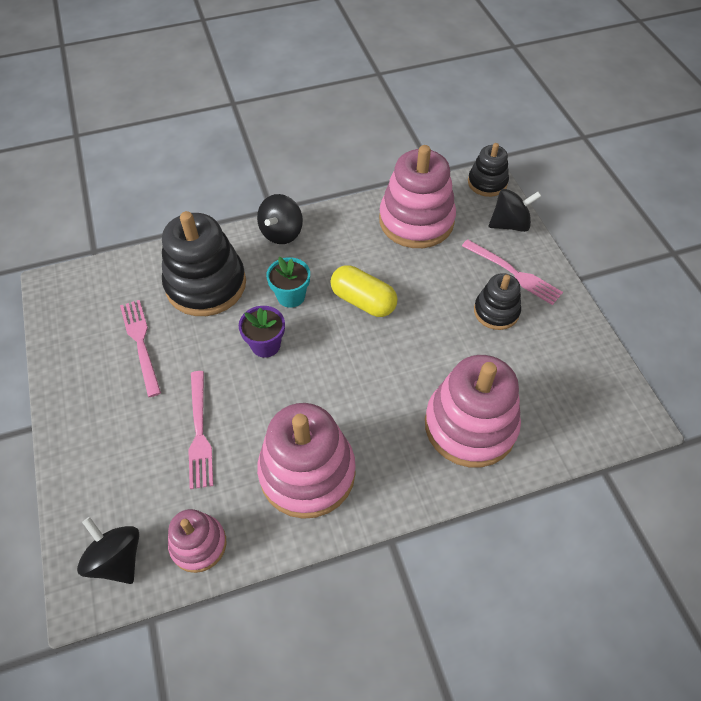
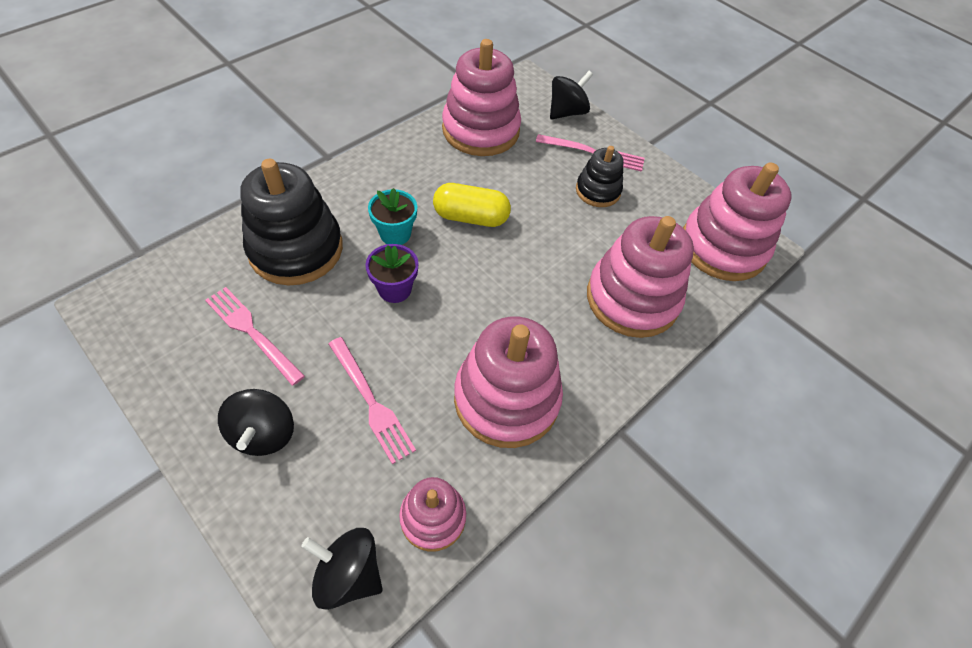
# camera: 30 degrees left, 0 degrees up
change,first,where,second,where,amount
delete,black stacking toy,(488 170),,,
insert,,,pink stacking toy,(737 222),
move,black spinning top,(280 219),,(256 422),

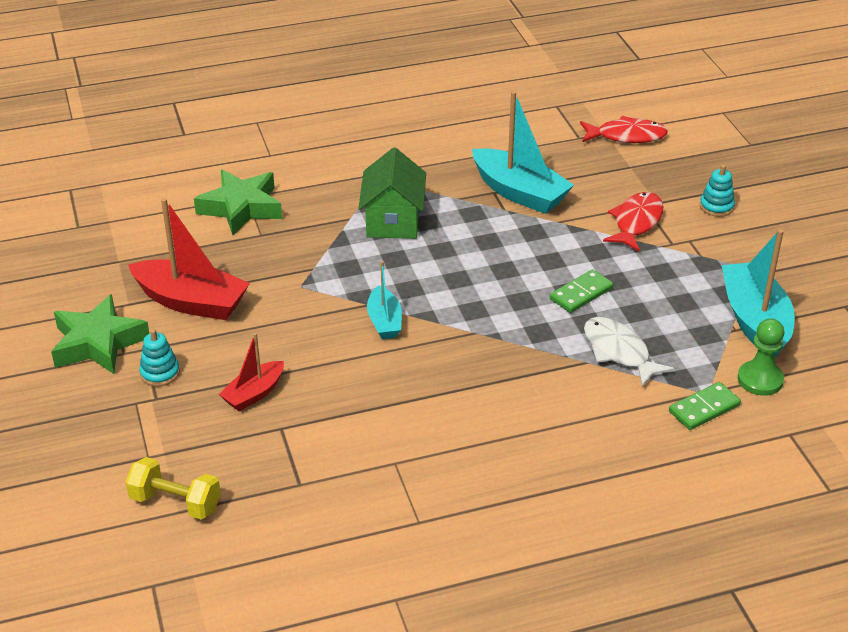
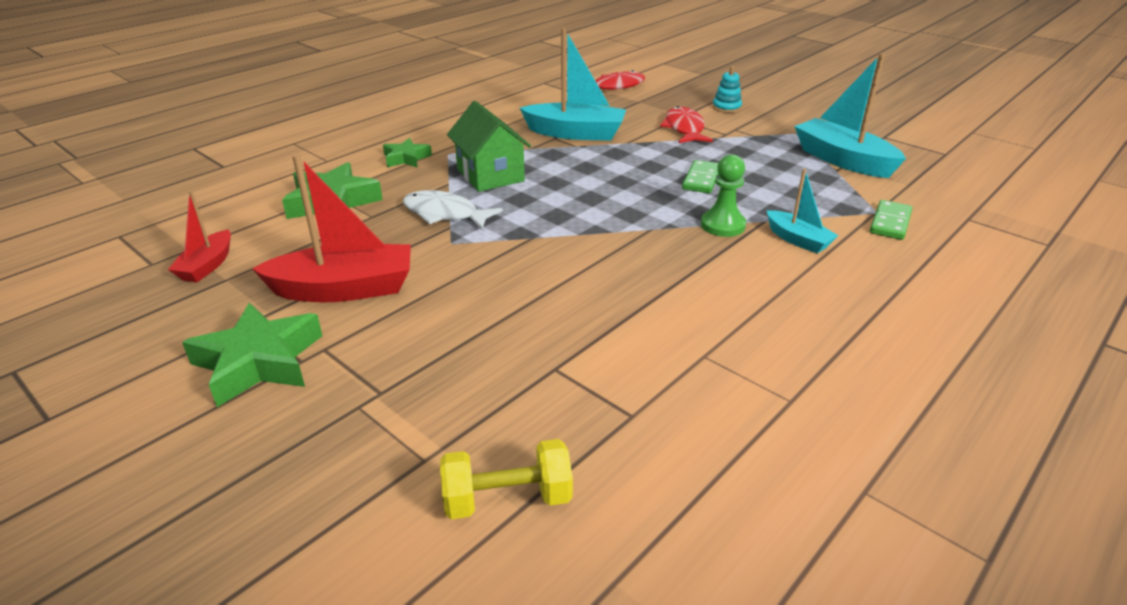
# camera: 30 degrees left, 5 degrees down
change,first,where,second,where,amount
delete,turquoise stacking toy,(159 357),,,
insert,,,green star,(407 153),
move,red boat,(251 372),,(199 236),
move,turquoise boat,(384 300),,(803 211),
move,white fish,(629 352),,(453 209),
move,green pawn,(761 357),,(723 195),

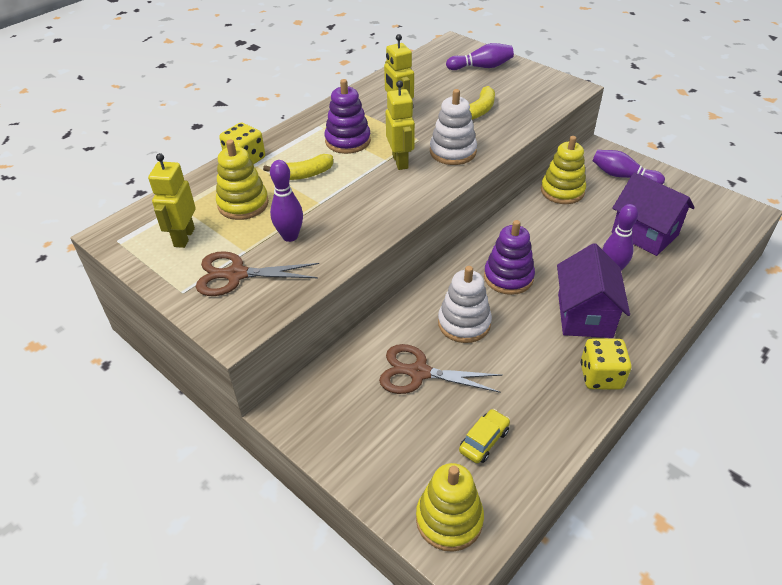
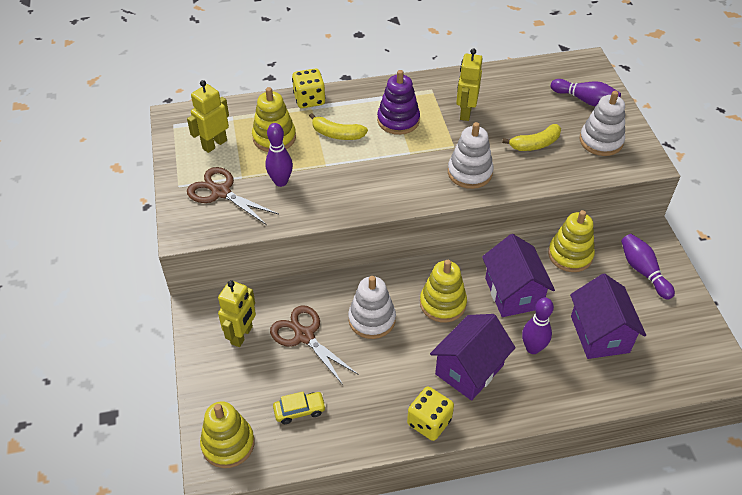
# camera: 35 degrees right, 5 degrees up
change,first,where,second,where,amount
insert,,,purple house,(518 275),
insert,,,white stacking toy,(602 123),
move,yellow robot,(400 125),,(237 313),
recolor,purple stacking toy,(509 257),yellow stacking toy,(443 291),

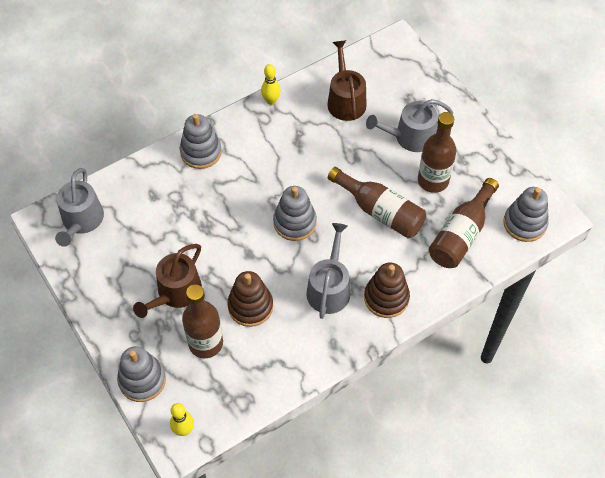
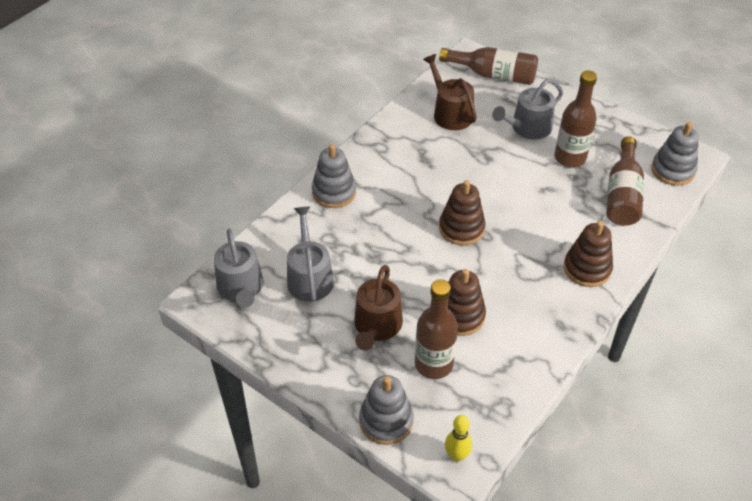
# camera: 20 degrees left, 10 degrees down
change,first,where,second,where,amount
delete,yellow bowling pin,(271 84),,,
move,grey watering can,(328 271),,(310 253),
move,brown bottle,(377 202),,(488 66),
recolor,grey stacking toy,(295 213),brown stacking toy,(462 212),

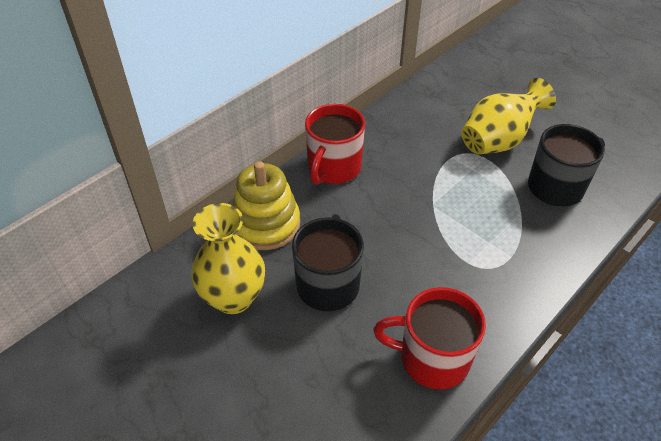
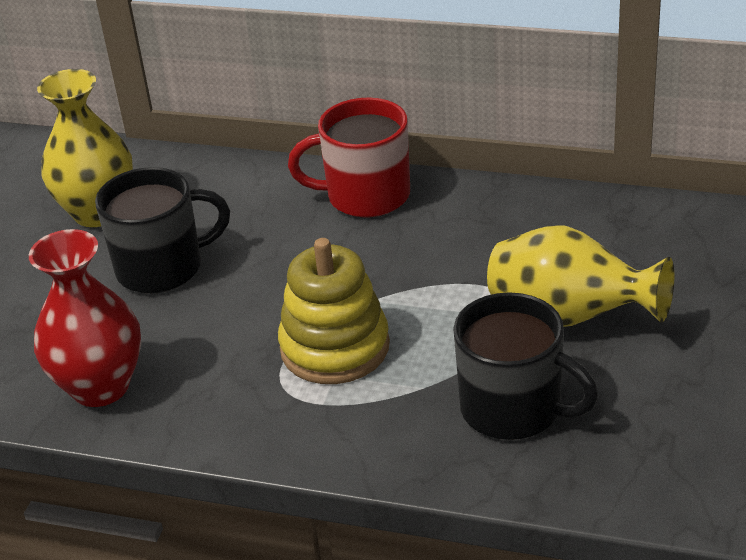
# camera: 65 degrees right, 10 degrees down
change,first,where,second,where,amount
move,yellow stacking toy,(266 205),,(334 311),
replace,red mug,(429 338),red vase,(85 318),

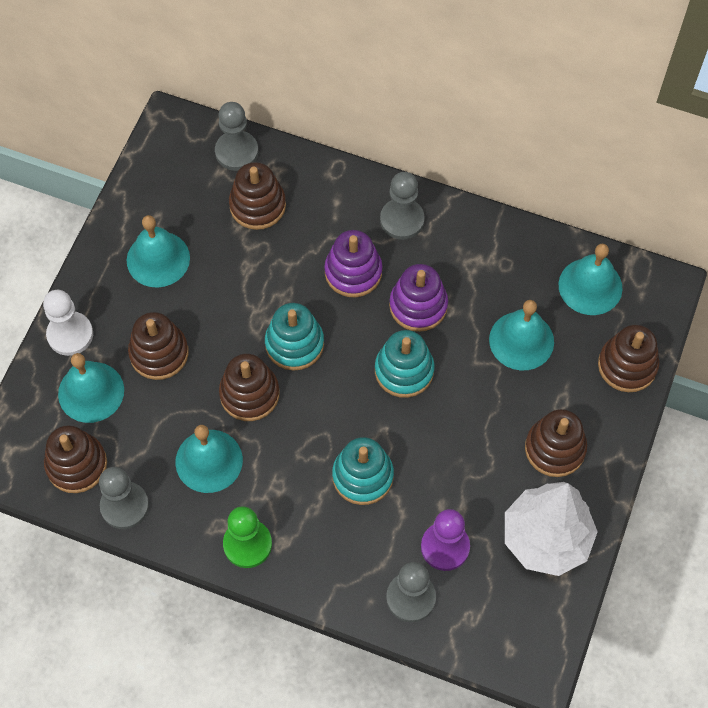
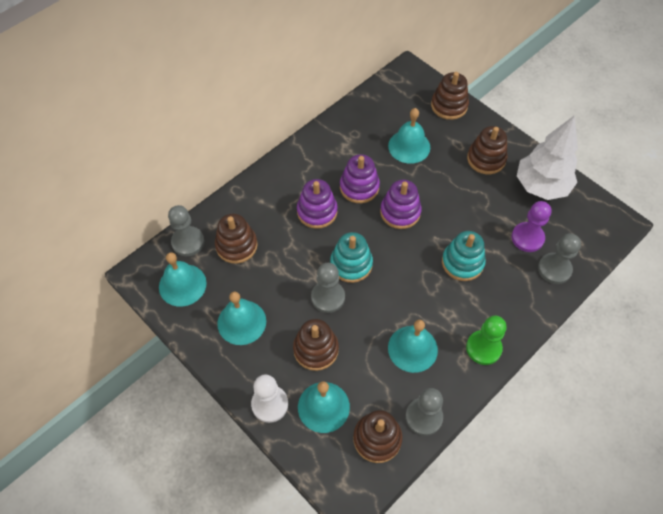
# camera: 65 degrees left, 5 degrees down
change,first,where,second,where,amount
delete,brown stacking toy,(249 387),,,
move,grey pawn,(402 206),,(328 288),
move,turquoise bell,(590 279),,(183 279),
recolor,turquoise stacking toy,(405 364),purple stacking toy,(400 204),

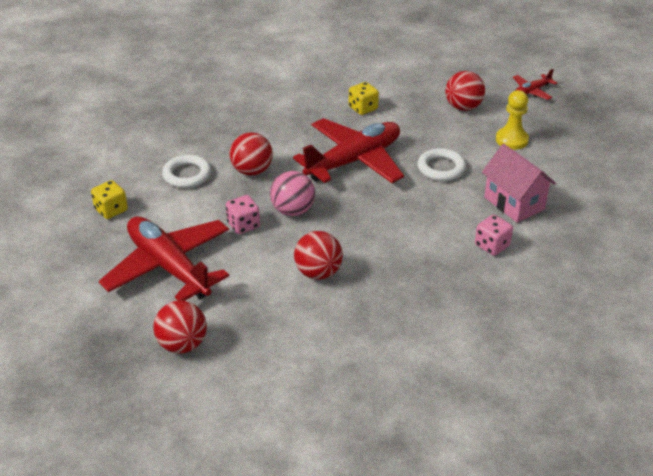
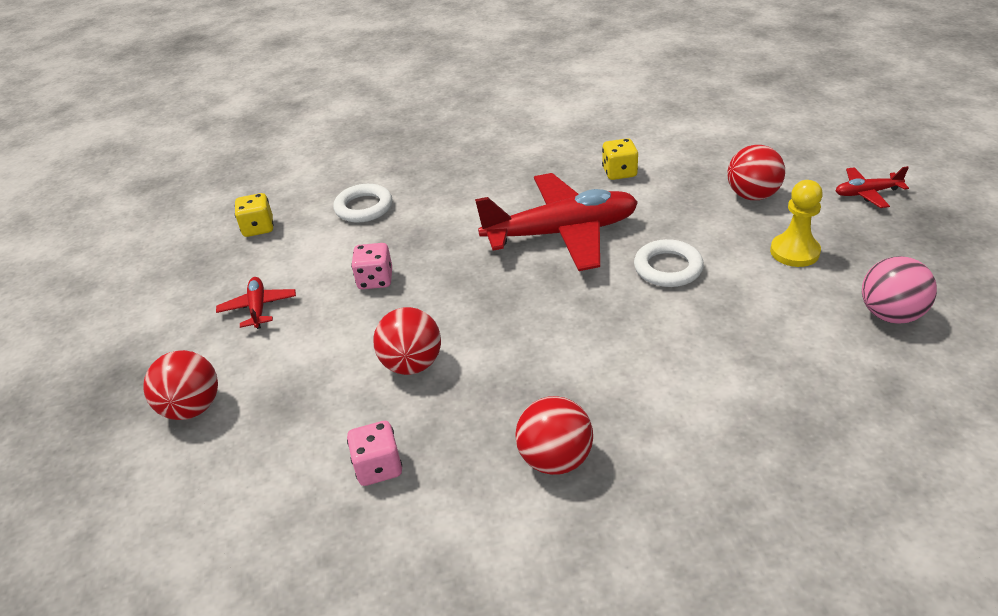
# camera: 30 degrees right, 0 degrees up
change,first,where,second,where,amount
delete,pink house,(519 183),,,
move,red ball,(251 154),,(554 435),
move,pink ball,(292 193),,(899 290),
move,pink dice,(494 235),,(374 453),
resize,red plane,(164 259),,(256 303),x0.44

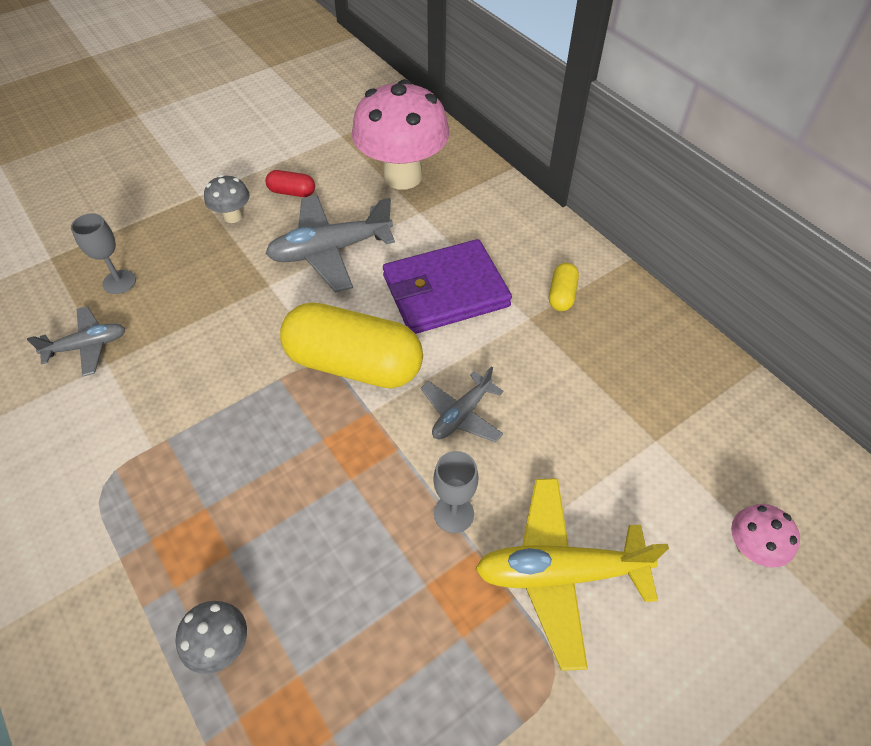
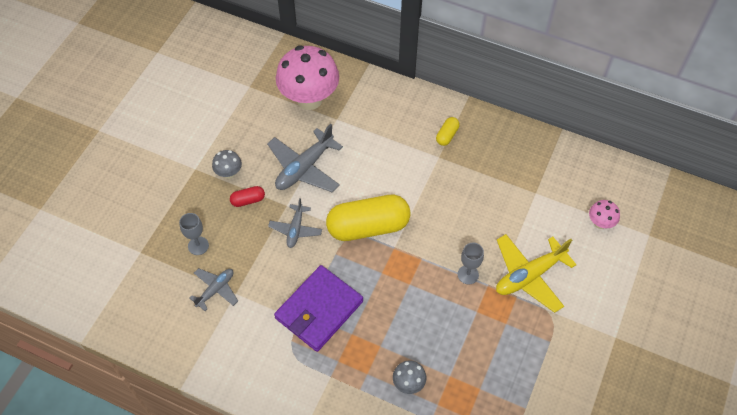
# camera: 30 degrees left, 5 degrees up
change,first,where,second,where,amount
move,red capsule,(290 183),,(247 196),
move,purple wallet,(447 286),,(318 308),
move,grey plane,(462 404),,(295 223),
rotate,yellow capsule,(564 287),,(448 131),45 degrees clockwise

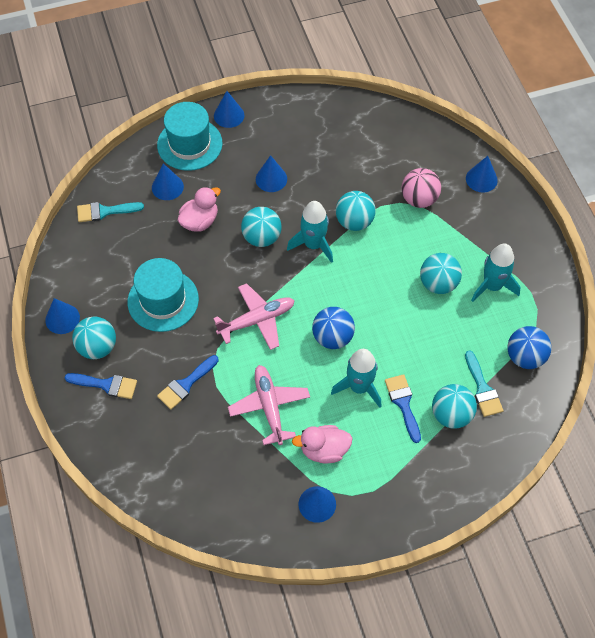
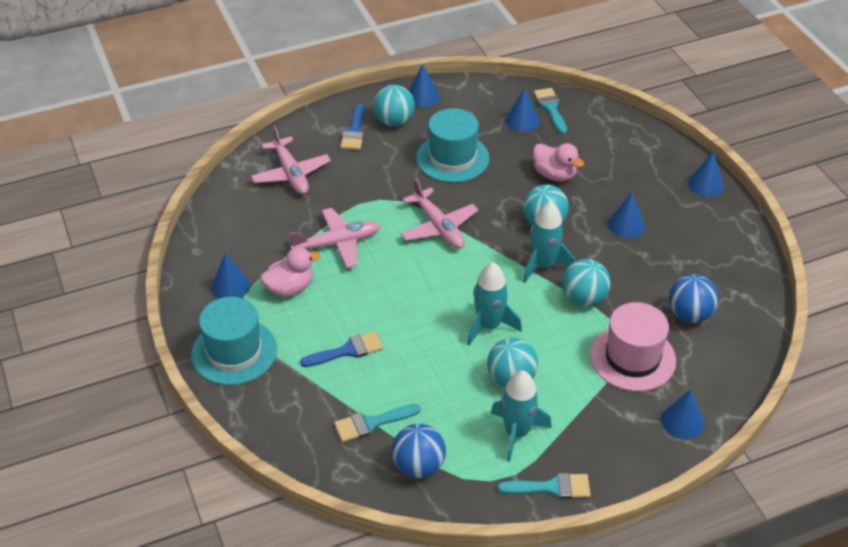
# camera: 85 degrees right, 15 degrees down
change,first,where,second,where,amount
delete,blue brush,(188 382),,,
delete,turquoise ball,(454 406),,,
insert,,,pink plane,(291 160),
insert,,,turquoise brush,(544 486),
move,blue cone,(168 181),,(522 110),
move,turquoise hat,(190 136),,(234 341),
move,blue ball,(333 328),,(693 298),
move,turquoise rocket,(356 378),,(494 304),
replace,pink ball,(421 188),pink hat,(633 346),
rotate,pink duck,(322 444),,(290 272),75 degrees clockwise

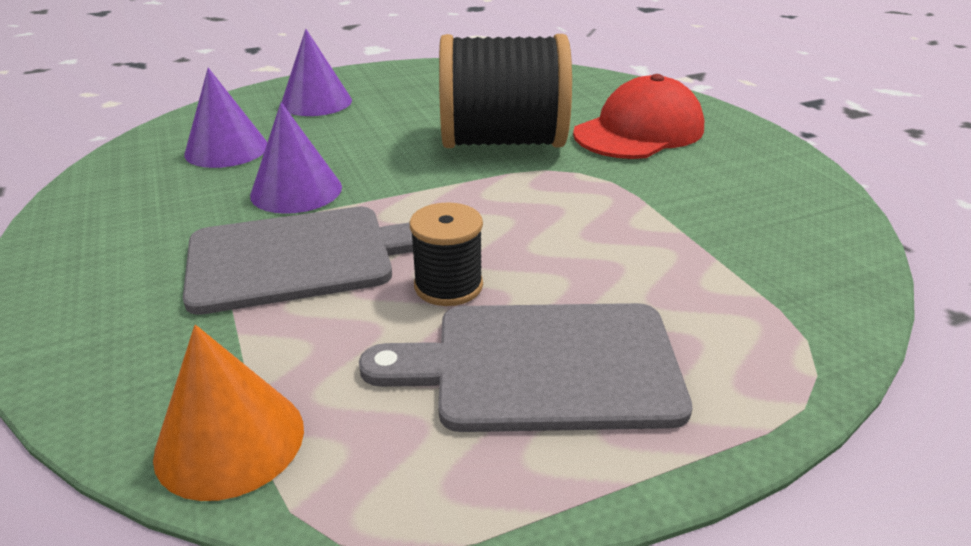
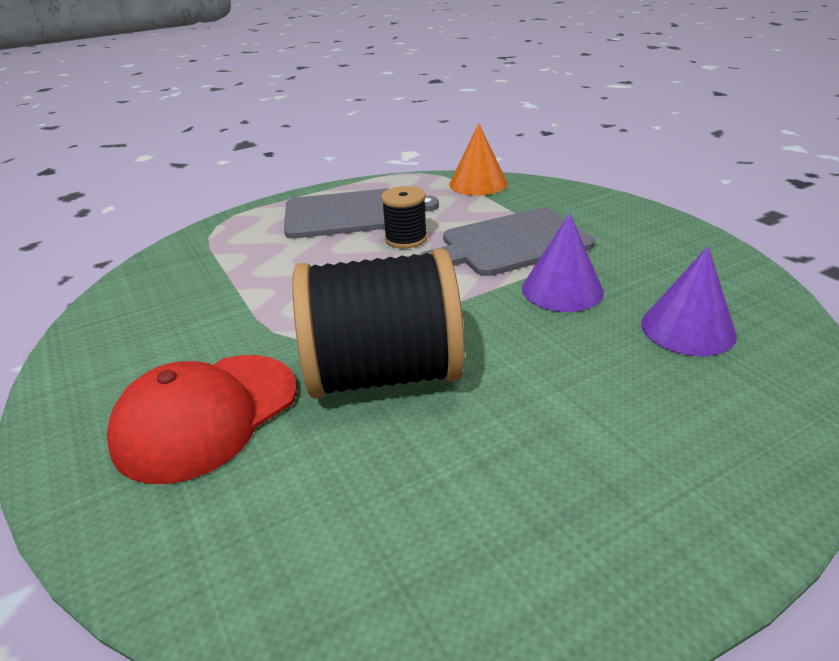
# camera: 175 degrees right, 0 degrees up
change,first,where,second,where,amount
delete,purple cone,(317 72),,,

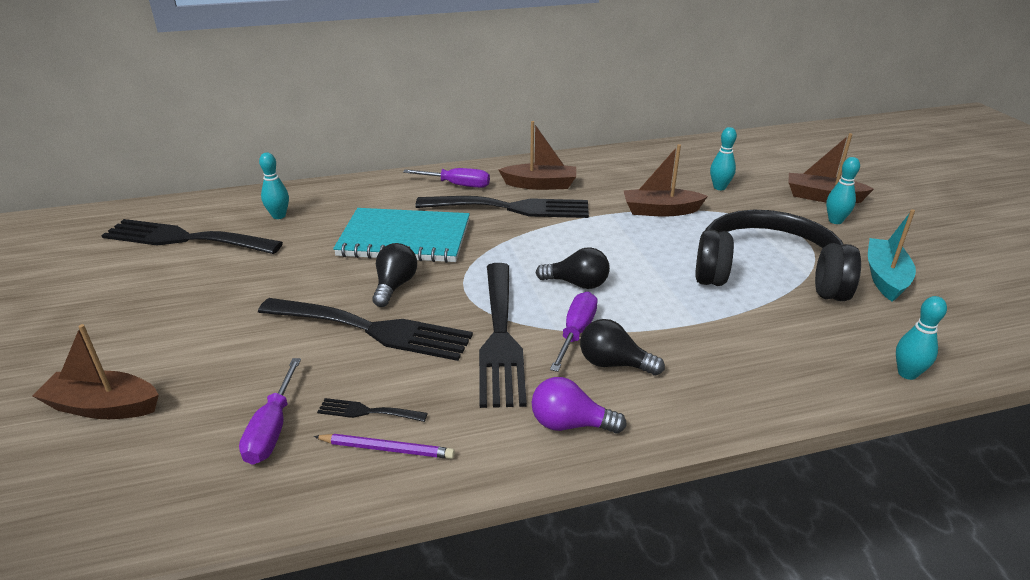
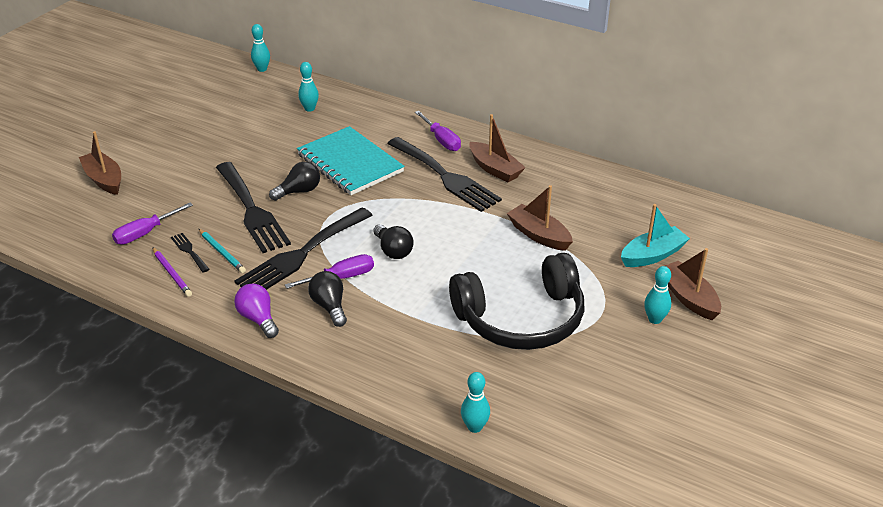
# camera: 45 degrees right, 5 degrees up
change,first,where,second,where,amount
delete,black fork,(192 236),,,
insert,,,turquoise pencil,(222 251),
move,turquoise bowling pin,(723 158),,(260 48),
move,turquoise boat,(892 255),,(655 235),
rotate,black headphones,(778 255),,(516 301),105 degrees clockwise

